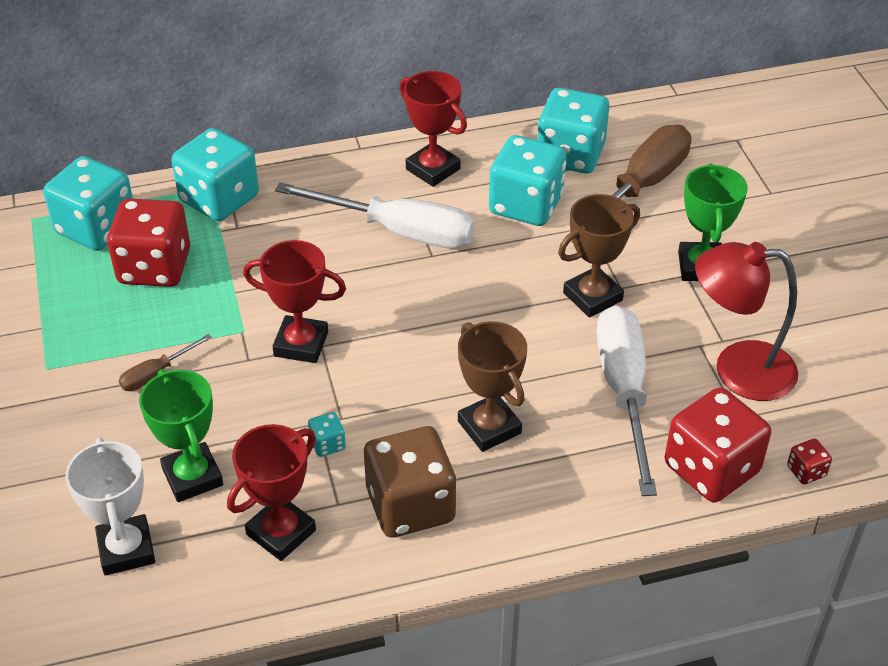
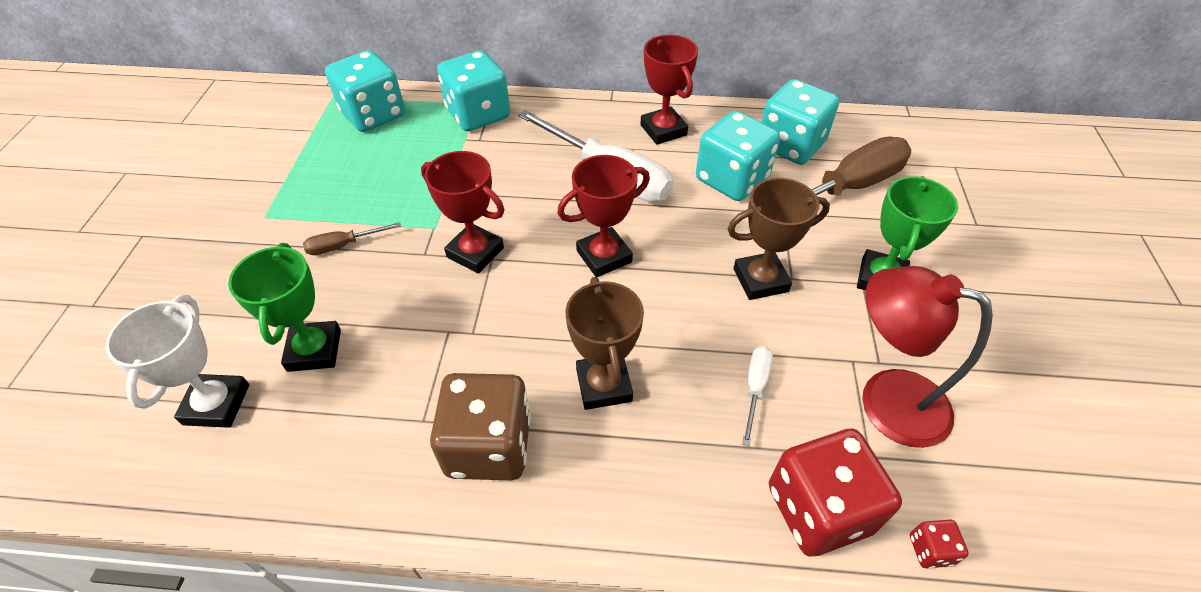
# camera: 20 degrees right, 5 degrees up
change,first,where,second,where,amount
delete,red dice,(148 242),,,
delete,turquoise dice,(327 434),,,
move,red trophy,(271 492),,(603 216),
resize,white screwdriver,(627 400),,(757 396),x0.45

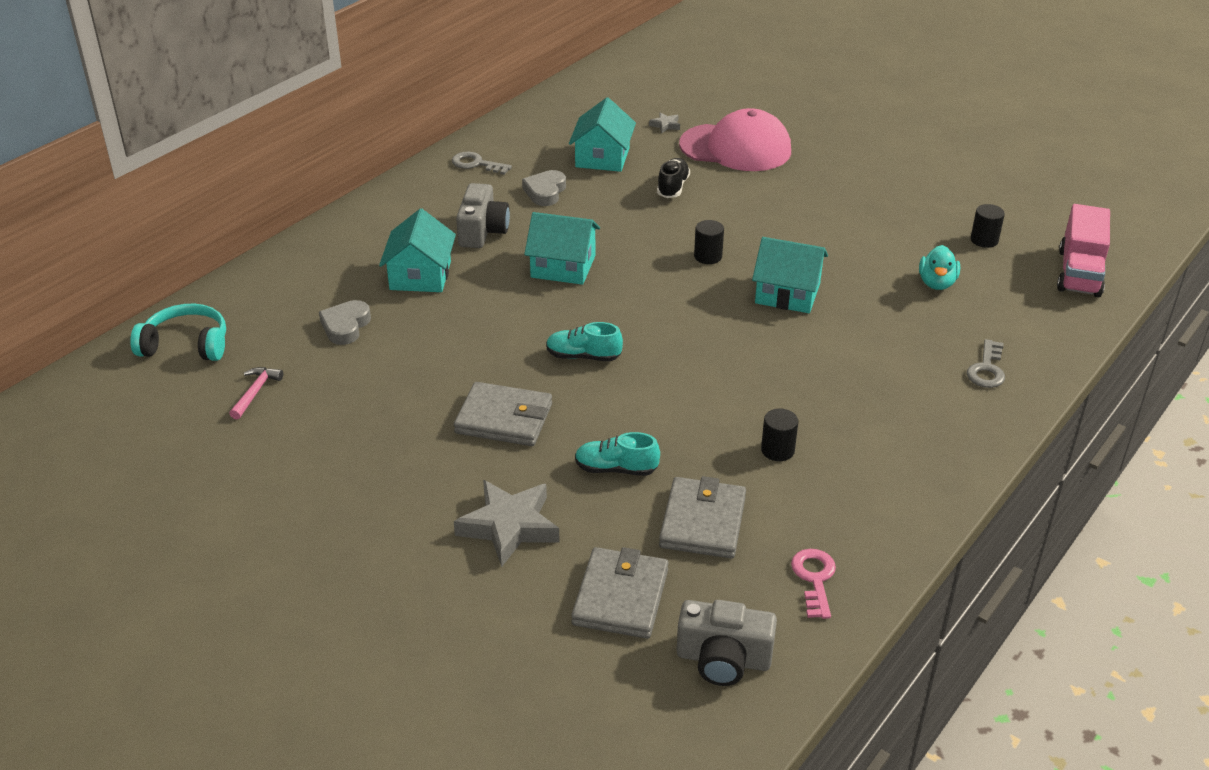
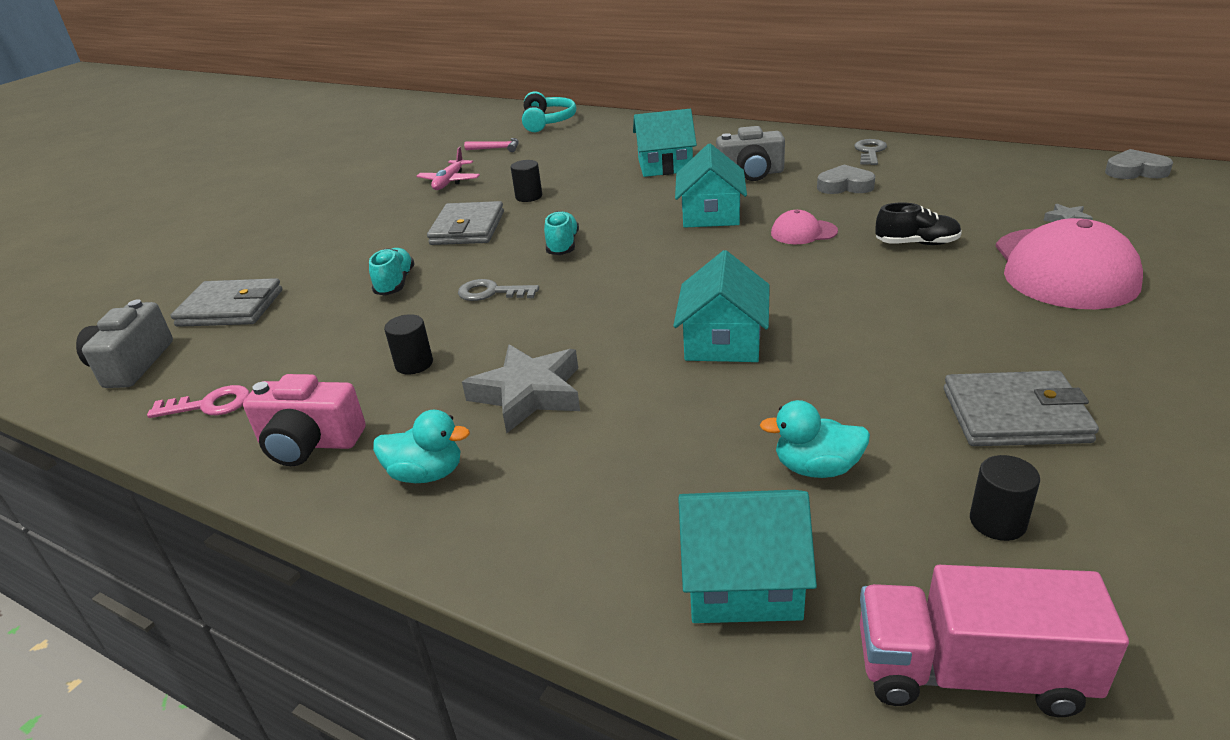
# camera: 85 degrees right, 5 degrees down
change,first,where,second,where,amount
insert,,,pink camera,(304 420),
insert,,,turquoise duck,(421 446),
insert,,,pink plane,(448 168),
insert,,,pink cap,(804 227),
move,grey heart,(345 322),,(1139 164),
move,grey star,(507 523),,(521 388),
move,turquoise house,(602 135),,(747 556),
move,grey wallet,(702 517),,(1021 408),
move,black cylinder,(709 242),,(526 181),
move,grey key,(986 363),,(498 290),

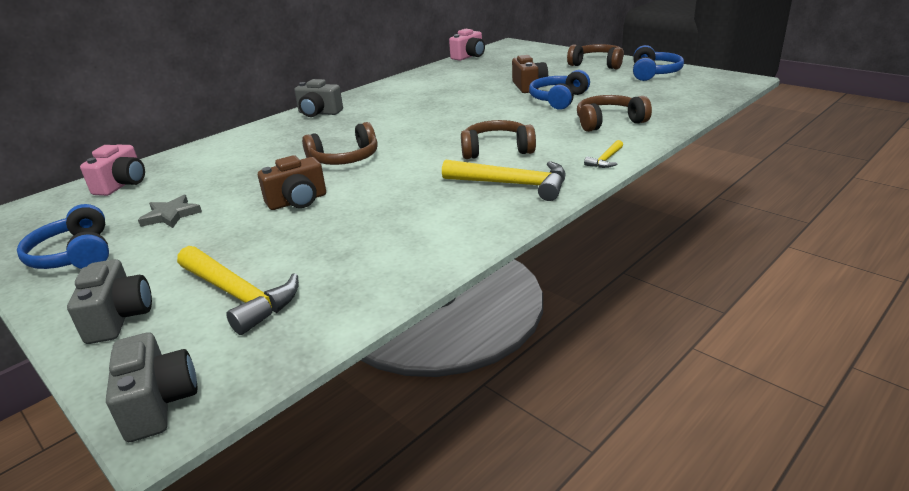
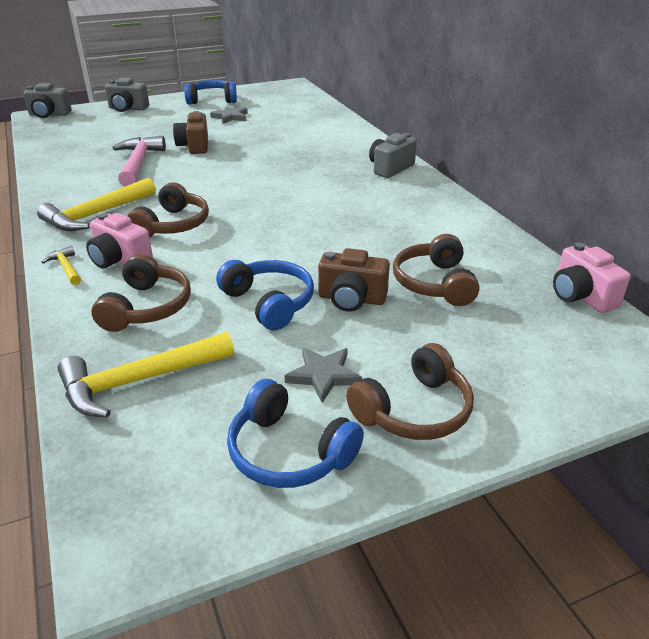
# camera: 110 degrees right, 5 degrees up
change,first,where,second,where,amount
insert,,,pink hammer,(139 161),
insert,,,grey star,(323 375),
move,pink camera,(112 170),,(119 241),
move,yellow hammer,(238 290),,(146 375),
move,brown headphones,(340 143),,(436 270),

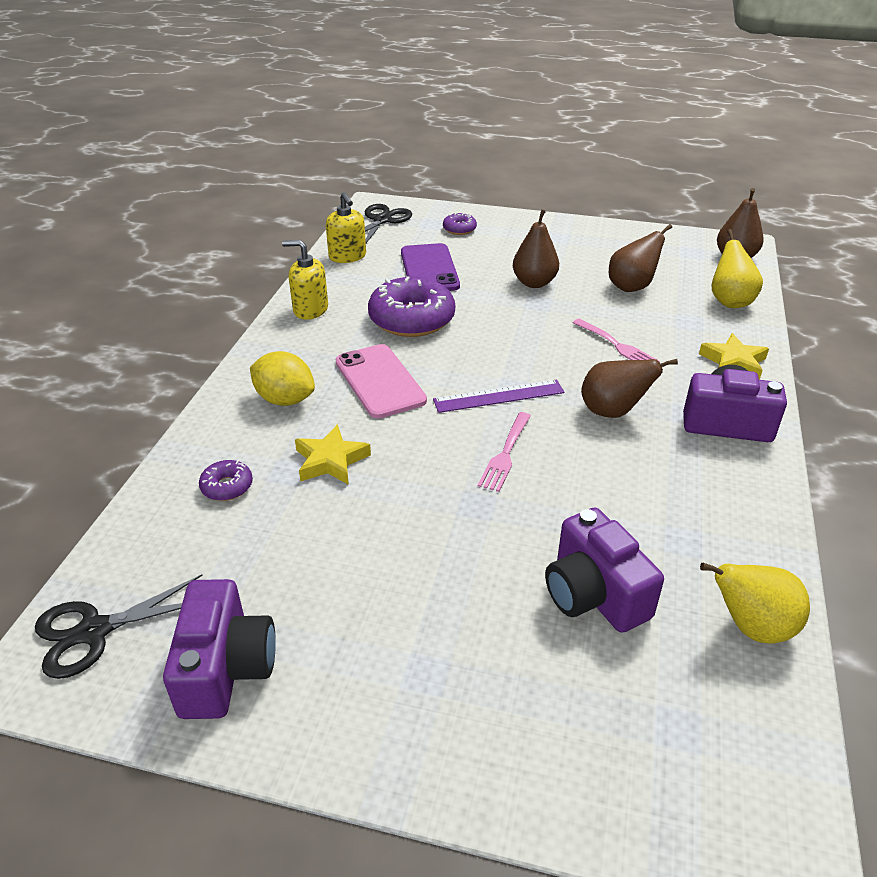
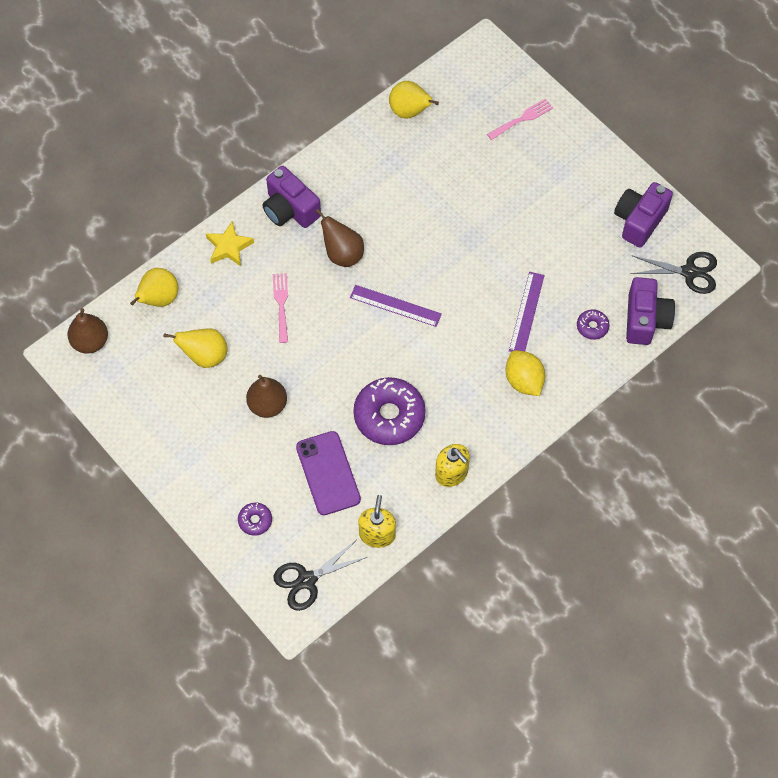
# camera: 145 degrees left, 25 degrees up
change,first,where,second,where,amount
delete,pink phone,(381 381),,,
move,pink fork,(504 452),,(520 119),
move,purple camera,(604 570),,(650 311),
replace,yellow star,(333 454),purple ruler,(527 312),
recolor,brown pear,(640 258),yellow pear,(196 348),
rotate,purple phone,(430 267),,(328 473),45 degrees counterclockwise

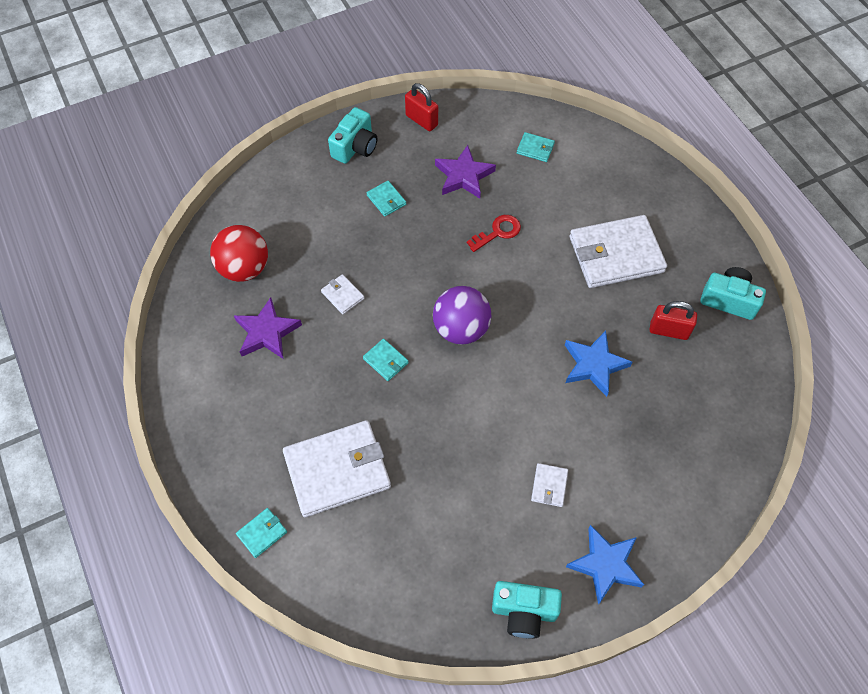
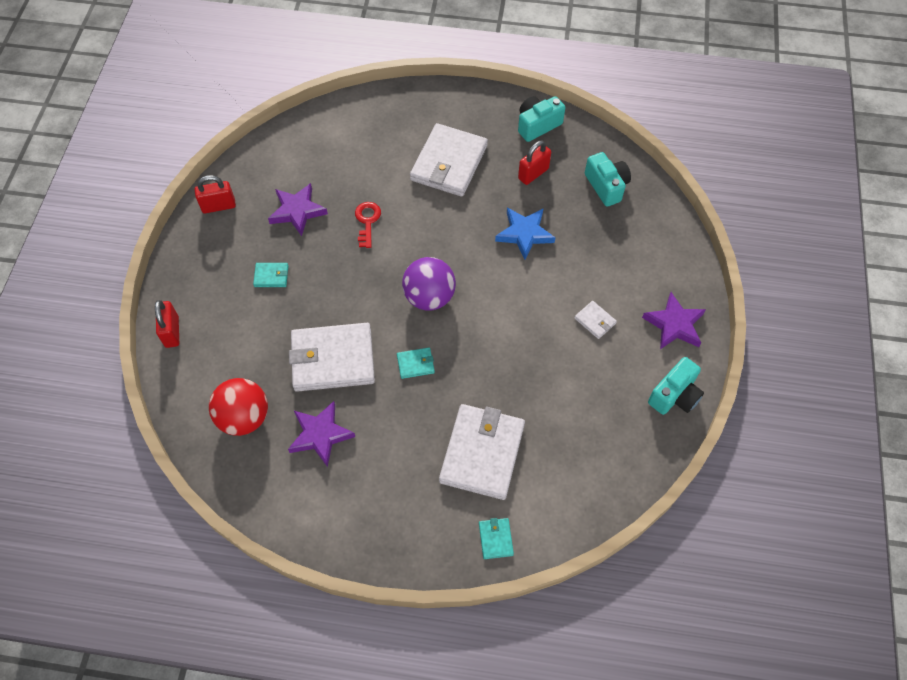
# camera: 55 degrees left, 0 degrees up
change,first,where,second,where,amount
delete,turquoise wallet,(536 147),,,
insert,,,red padlock,(167 324),
move,turquoise camera,(352 135),,(608 179),
recolor,blue star,(605 565),purple star,(674 320),
resize,white wallet,(342 294),,(332 357),x2.34

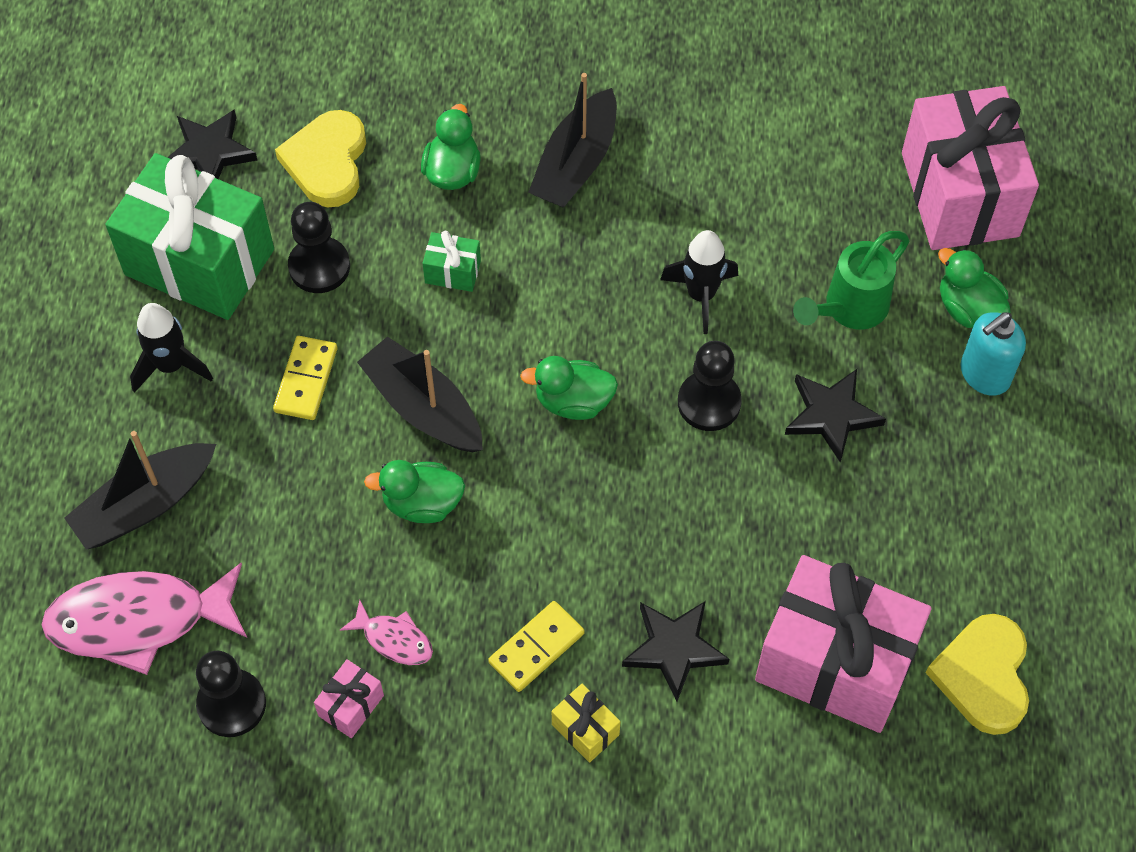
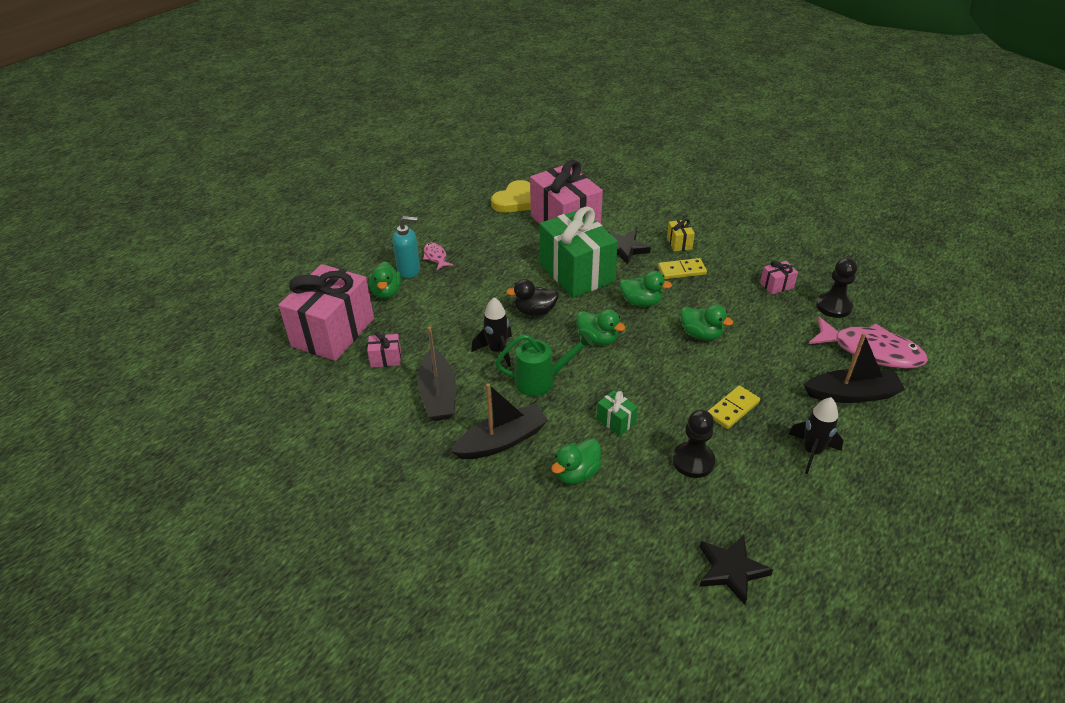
# camera: 145 degrees left, 20 degrees down
change,first,where,second,where,amount
delete,yellow heart,(320 159),,,
delete,black star,(835 415),,,
insert,,,pink gift,(384 349),
insert,,,green duck,(646 289),
move,green gift,(189 236),,(579 252),
move,pink fish,(386 632),,(438 256),
move,black boat,(420 394),,(437 374),
move,green watering can,(851 280),,(544 364),
replace,black pawn,(710 386),black duck,(532 297),

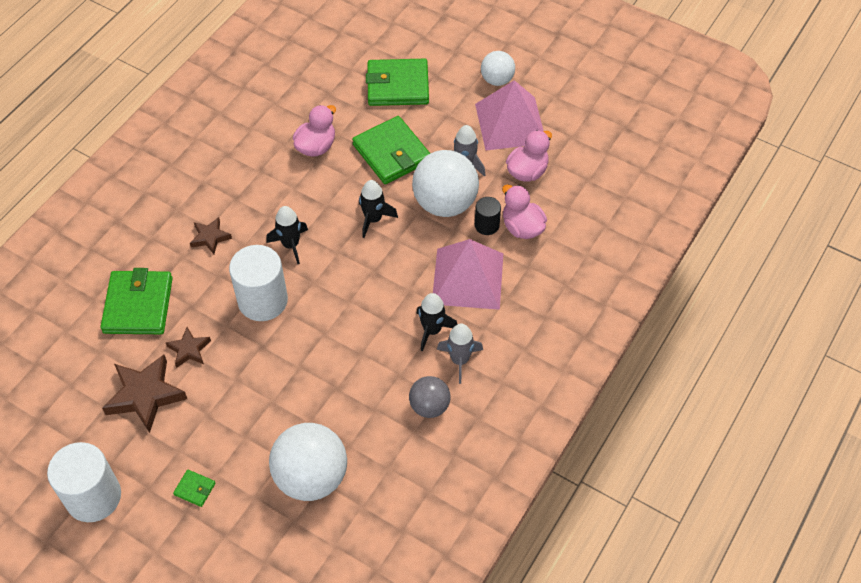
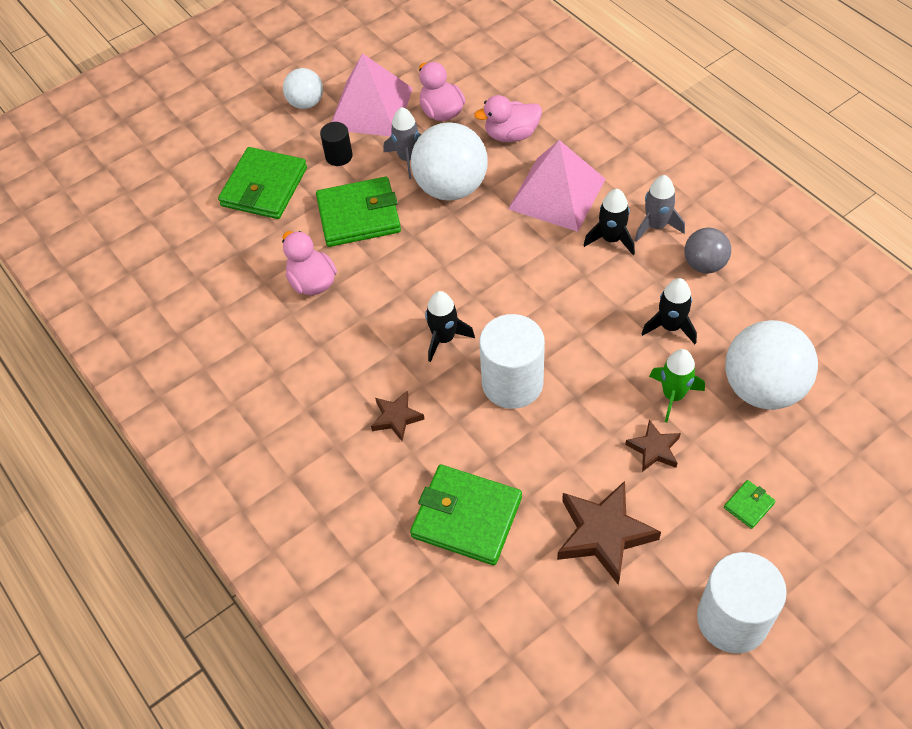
# camera: 65 degrees left, 0 degrees up
change,first,where,second,where,amount
insert,,,green rocket,(677 386),
move,brown star,(188 347),,(653 445),
move,black rocket,(378 209),,(669 311),
move,black cylinder,(488 216),,(336 144),

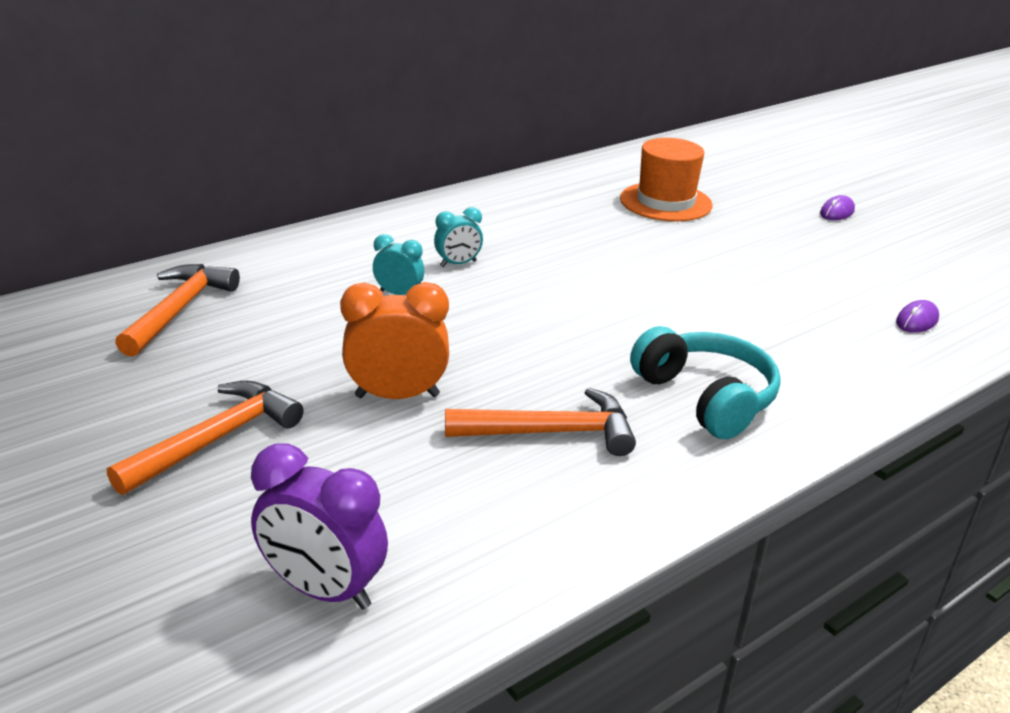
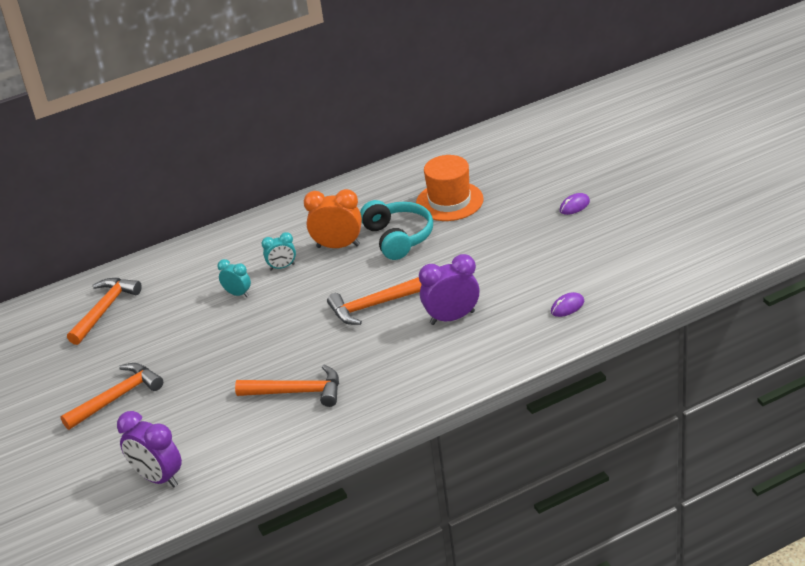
# camera: 15 degrees right, 5 degrees up
change,first,where,second,where,amount
insert,,,orange hammer,(374 301),
insert,,,purple clock,(449 289),
move,orange clock,(394 340),,(333 218),
move,turquoise headphones,(705 382),,(396 230),

